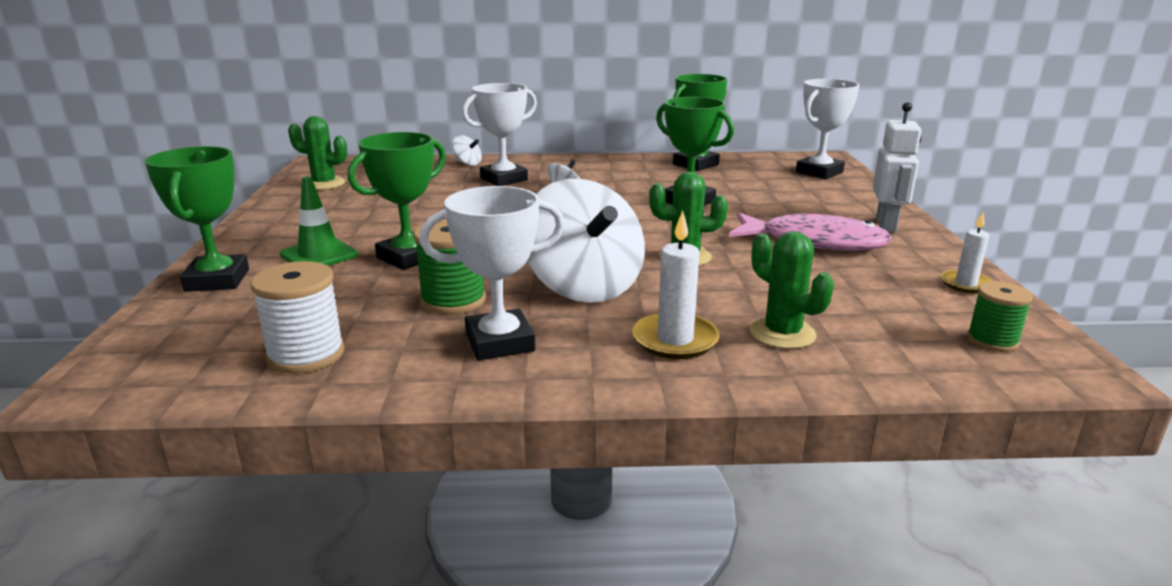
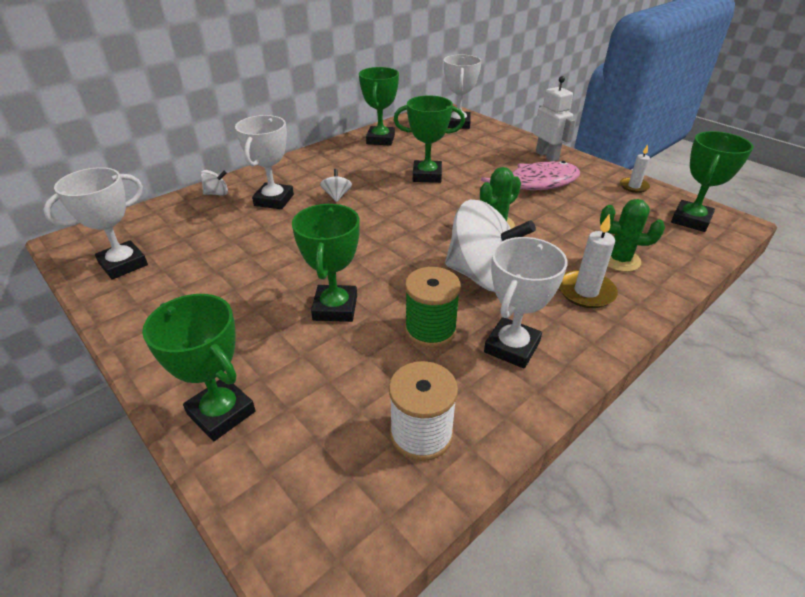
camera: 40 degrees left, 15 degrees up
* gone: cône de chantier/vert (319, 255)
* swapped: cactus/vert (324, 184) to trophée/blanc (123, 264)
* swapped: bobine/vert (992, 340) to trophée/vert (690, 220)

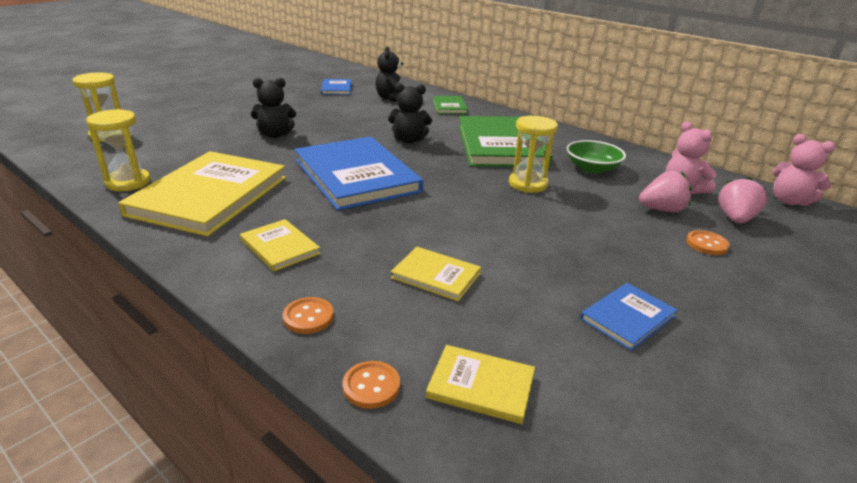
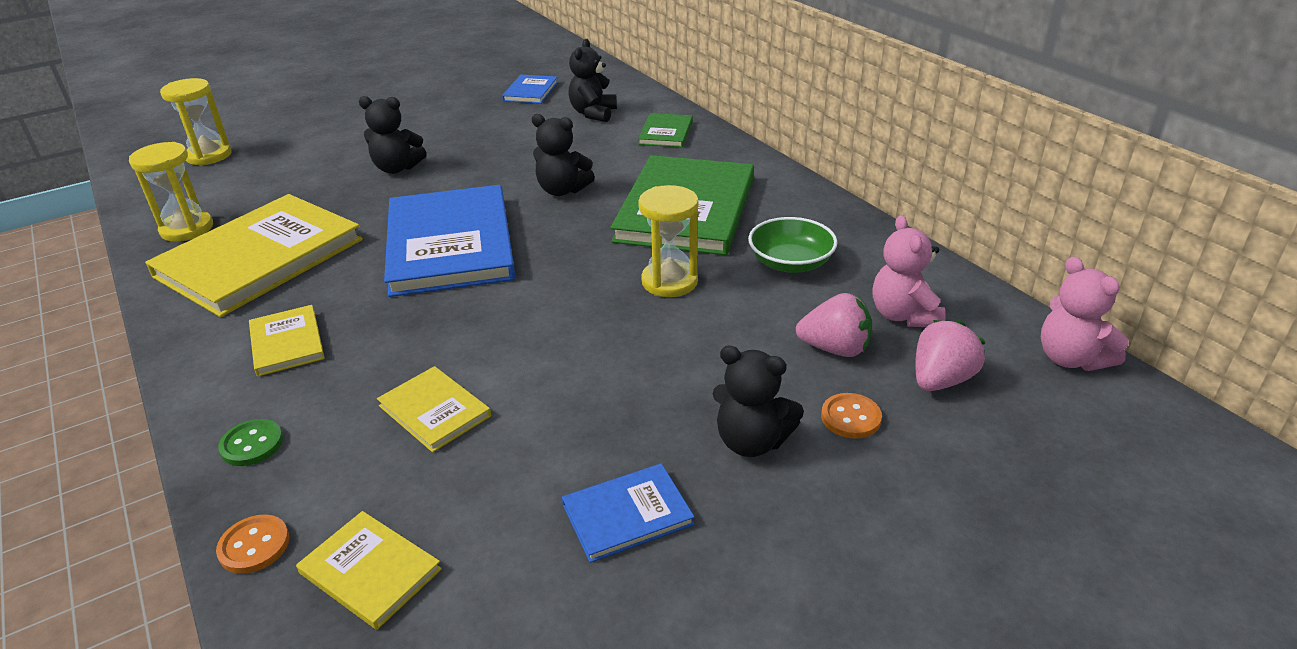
camera: 20 degrees right, 5 degrees up
* repainted: bouton/orange (308, 317) to bouton/vert (252, 444)
* new: ours en peluche/noir (751, 441)

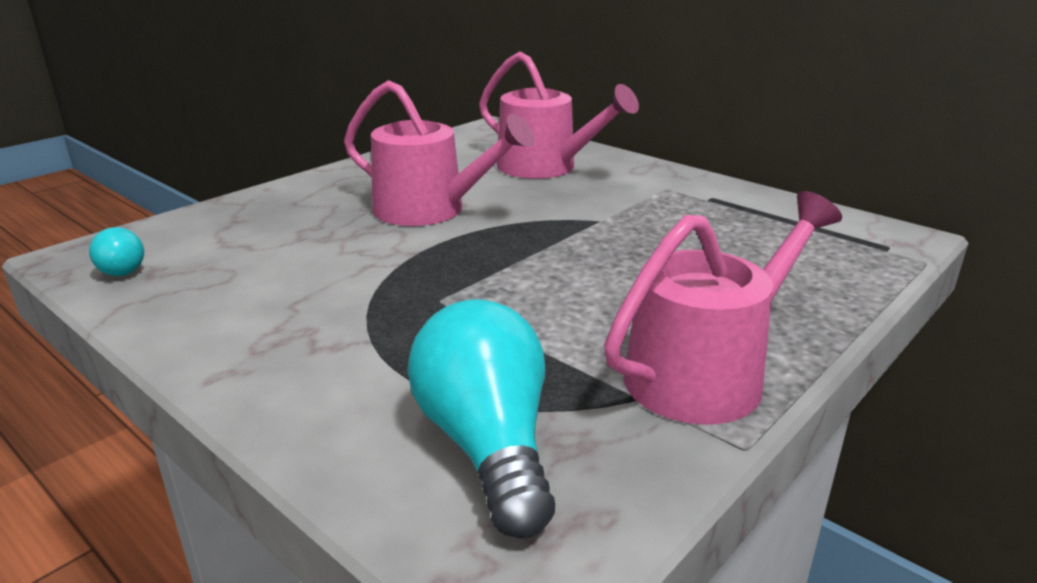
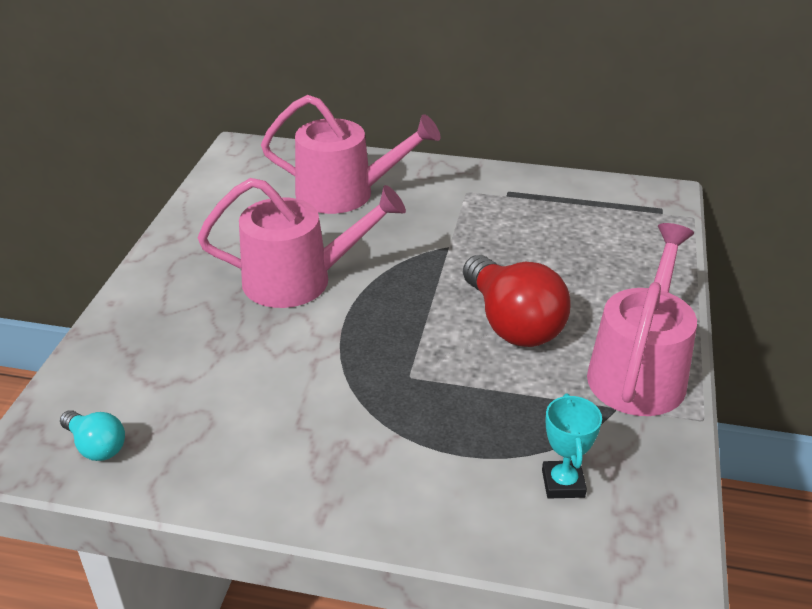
camera: 30 degrees left, 10 degrees up
* swapped: ampoule/turquoise (487, 444) to trophée/turquoise (563, 483)
* new: ampoule/rouge (512, 323)

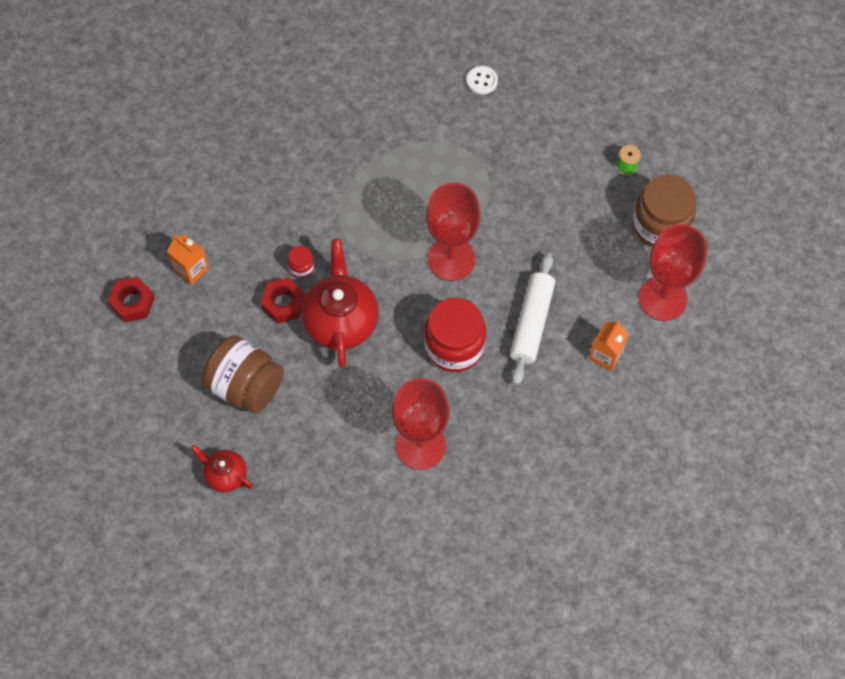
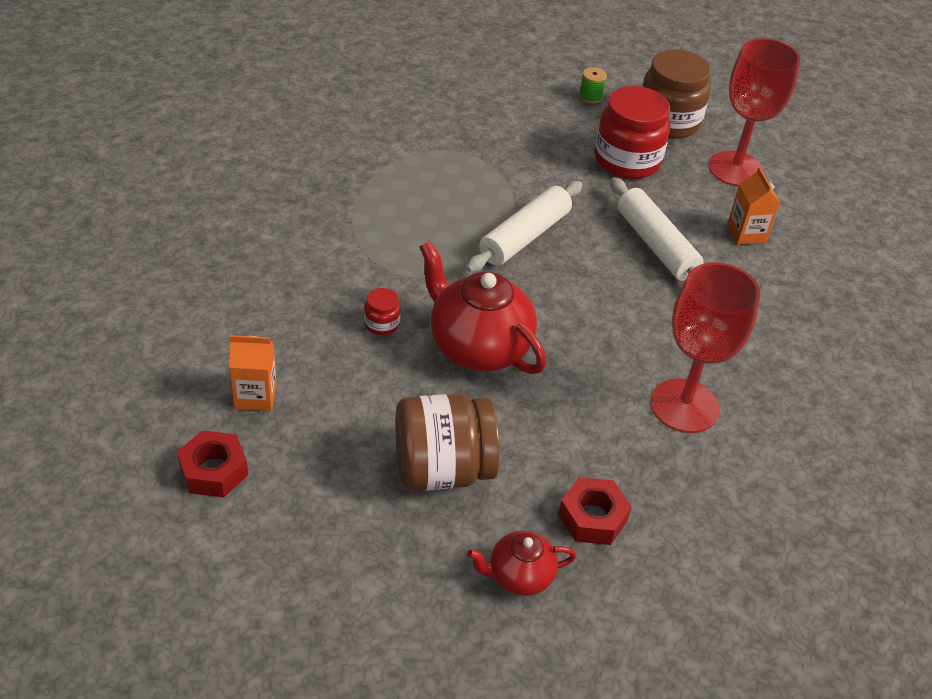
camera: 45 degrees left, 20 degrees down
* shifted: écrou/rouge (283, 303) to (592, 517)
* shifted: bocal/rouge (454, 346) to (627, 161)
* swapped: verre à pied/rouge (451, 259) to rouleau à pâtisserie/blanc (524, 237)
* gone: bouton/blanc (482, 81)

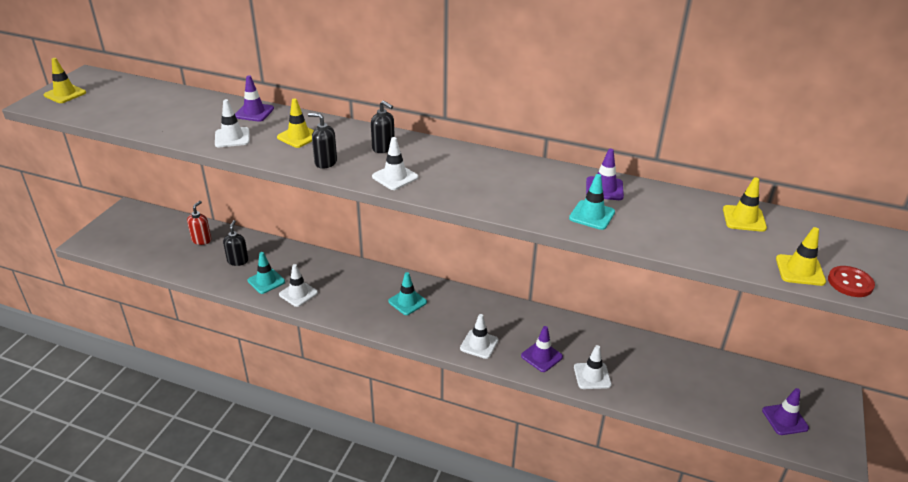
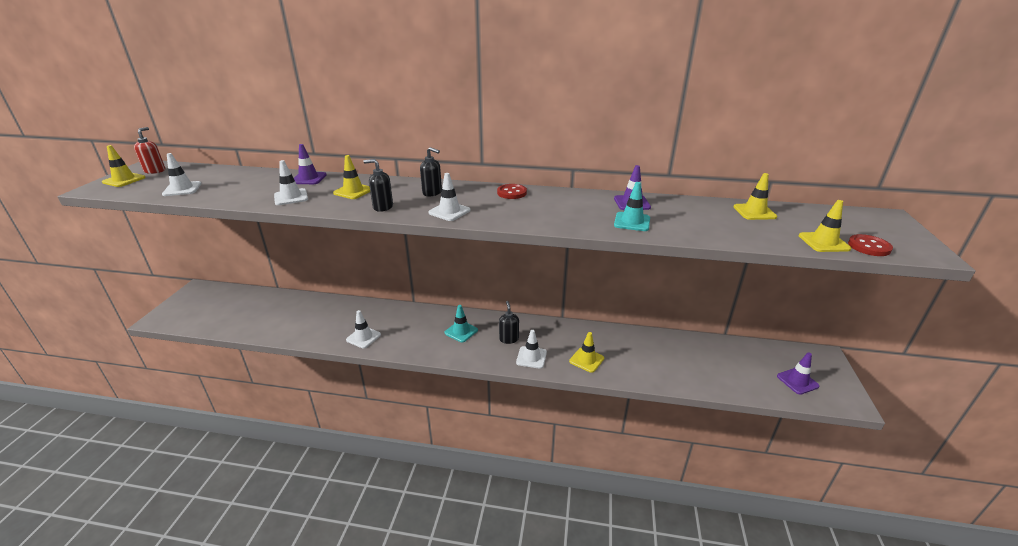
camera: 10 degrees left, 5 degrees down
* shifted: distributeur de savon/rouge (202, 240) to (155, 171)
* shifted: distributeur de savon/noir (238, 261) to (509, 339)
* gone: cône de chantier/turquoise (266, 281)
* repainted: cône de chantier/violet (541, 356) to cône de chantier/jaune (586, 360)
* shifted: cône de chantier/blanc (592, 376) to (182, 189)
* new: bouton/rouge (512, 193)

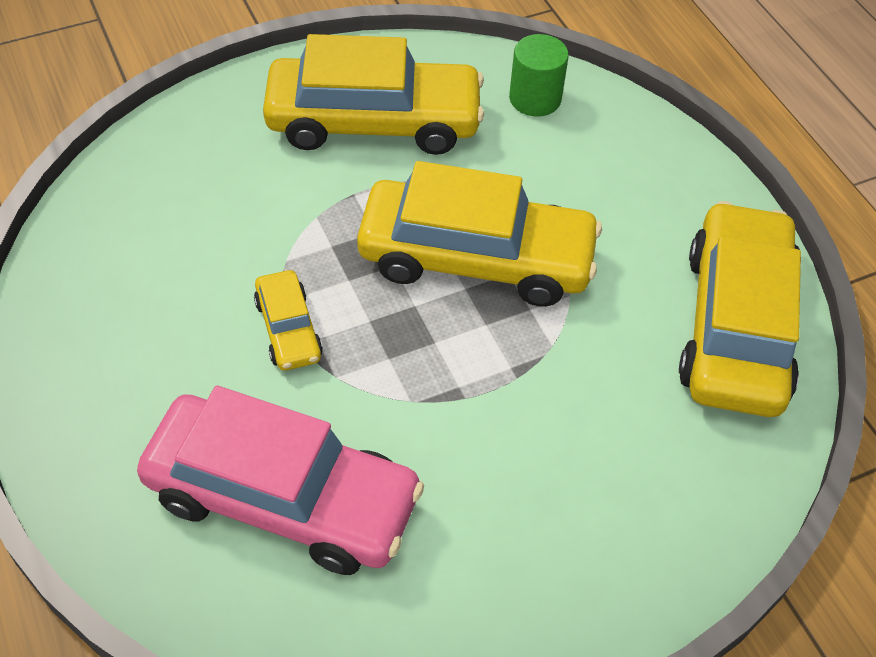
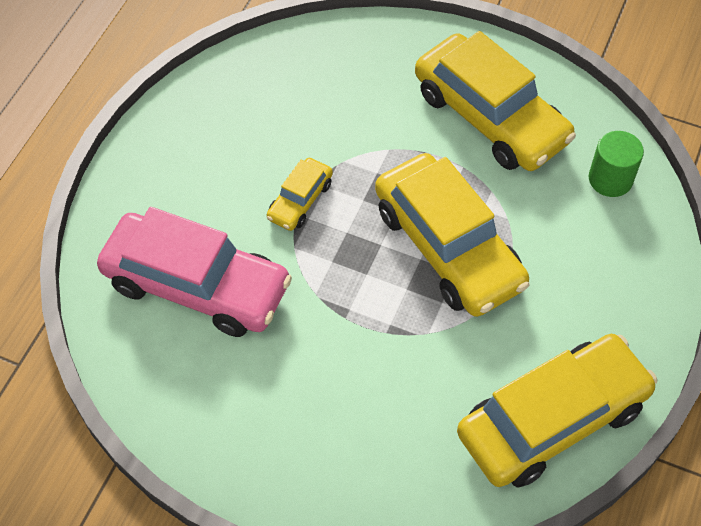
camera: 50 degrees right, 5 degrees up
* rotated: voiture/rose (282, 498) = (196, 285) 45 degrees counterclockwise

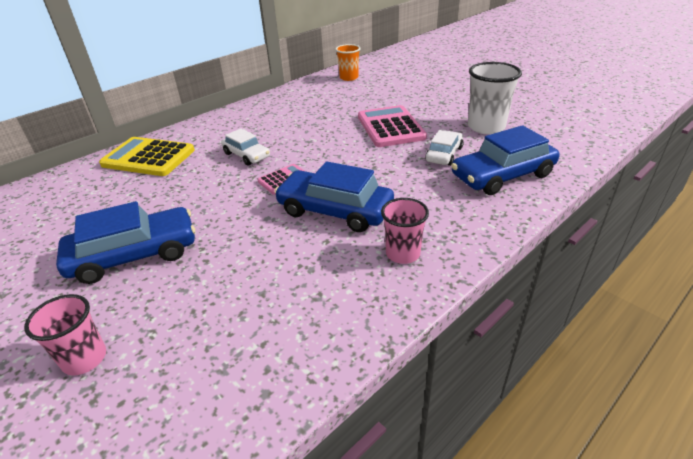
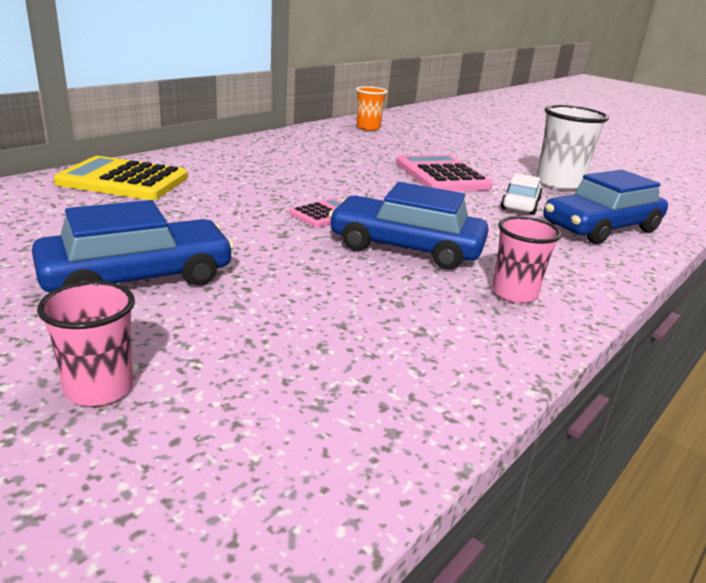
camera: 10 degrees left, 10 degrees down
* gone: voiture/blanc (246, 155)

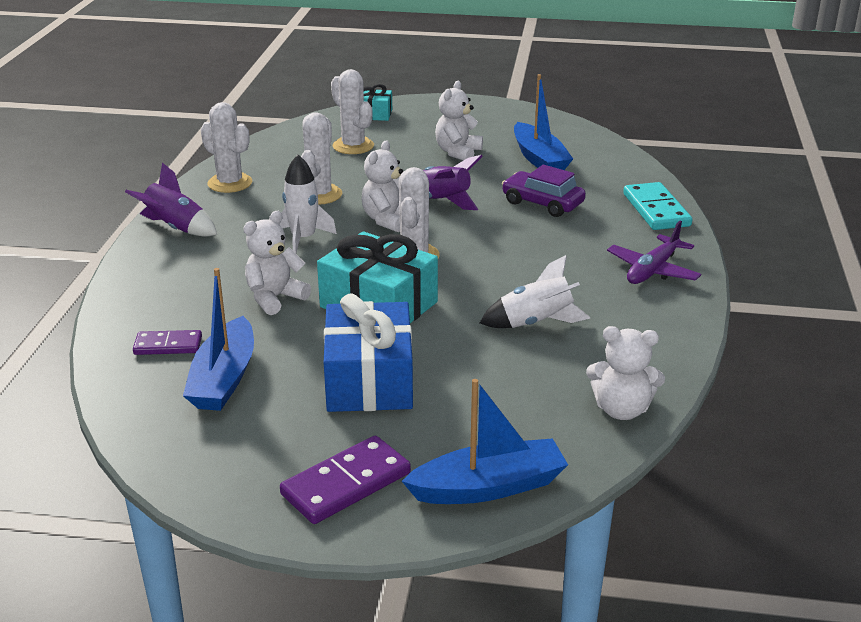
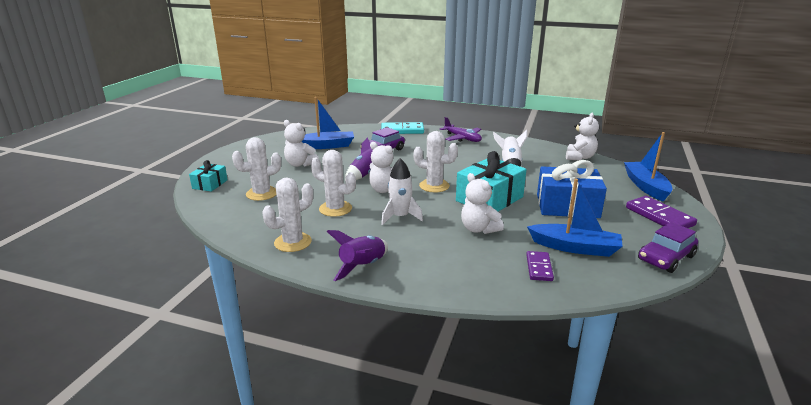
camera: 80 degrees left, 5 degrees down
* new: voiture/violet (666, 258)

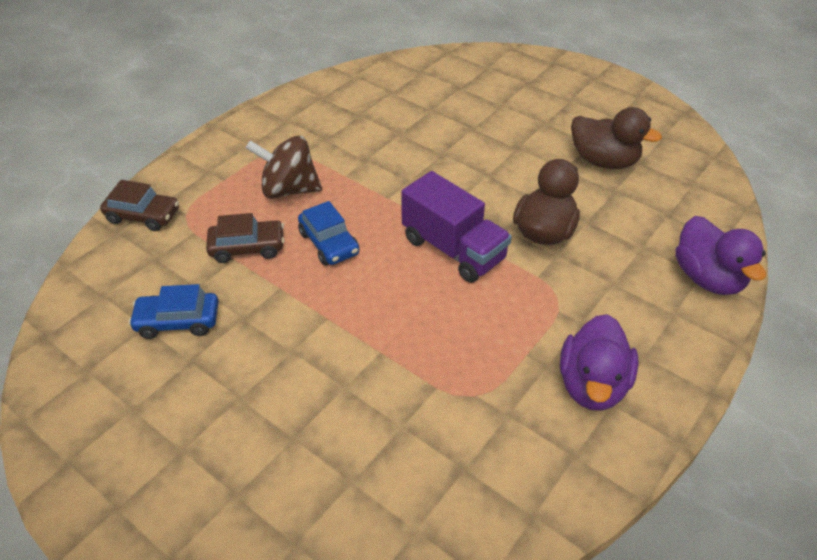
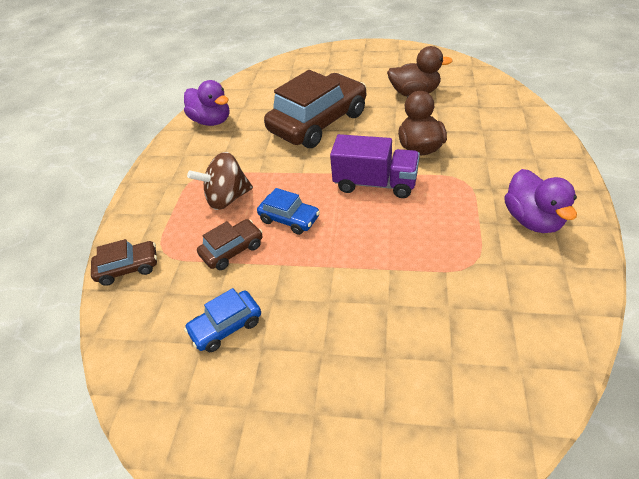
camera: 25 degrees left, 0 degrees up
* shifted: canard/violet (707, 278) to (212, 121)
* new: voiture/marron (318, 122)

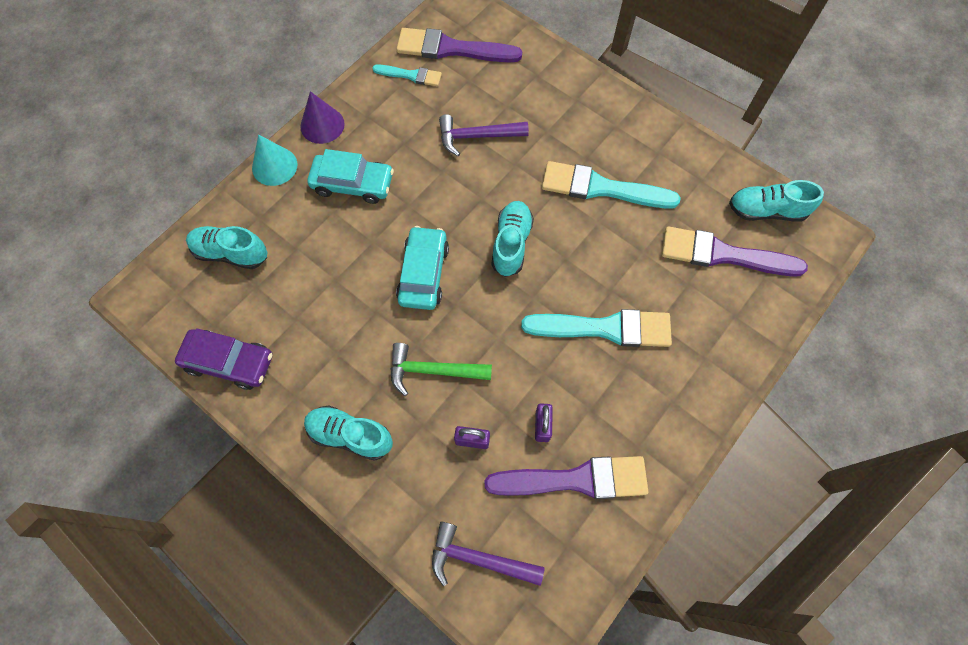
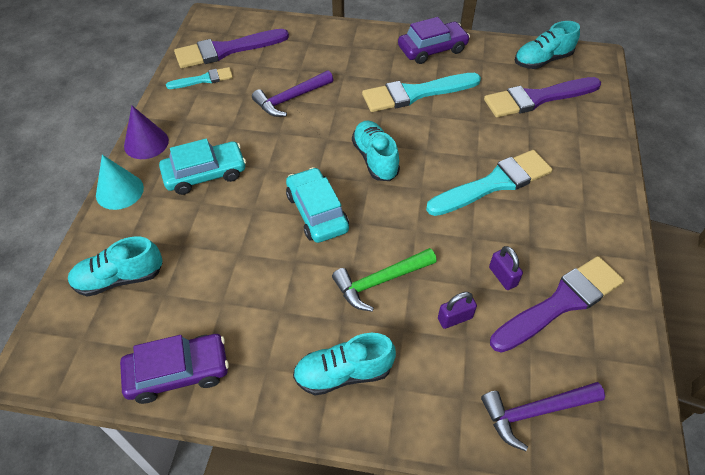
camera: 30 degrees left, 15 degrees down
* new: voiture/violet (432, 49)

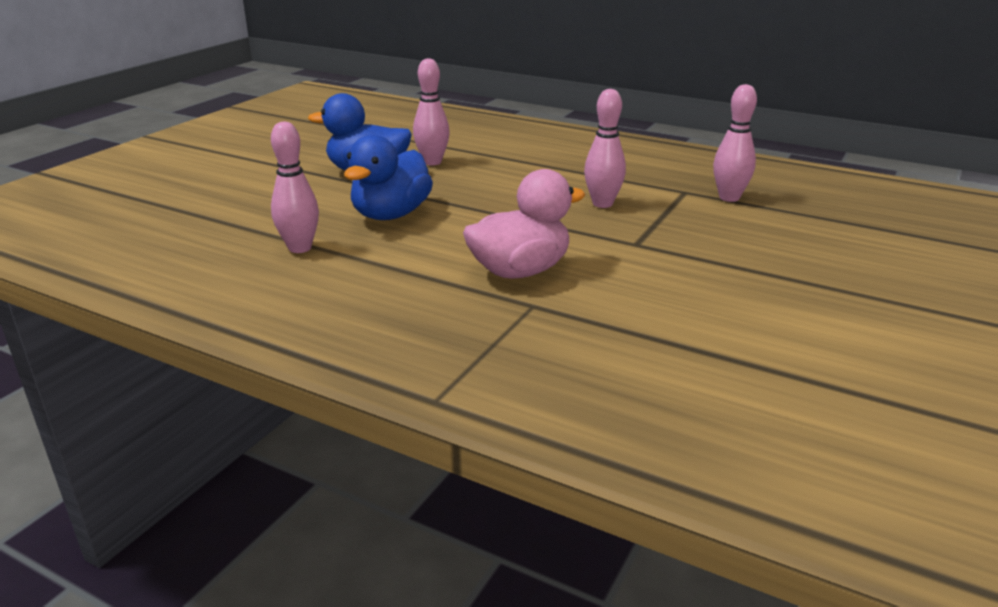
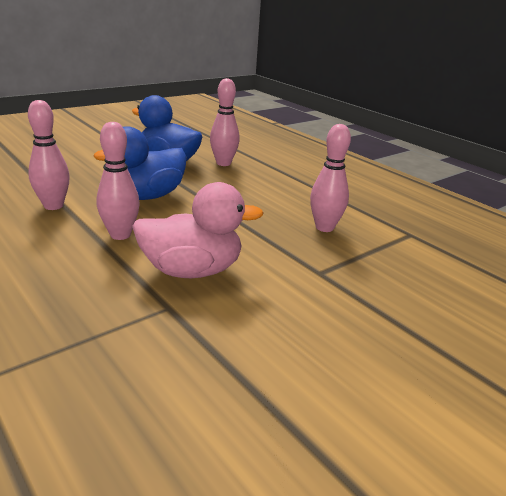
camera: 20 degrees right, 0 degrees up
* shifted: quille/rose (729, 198) to (120, 235)

